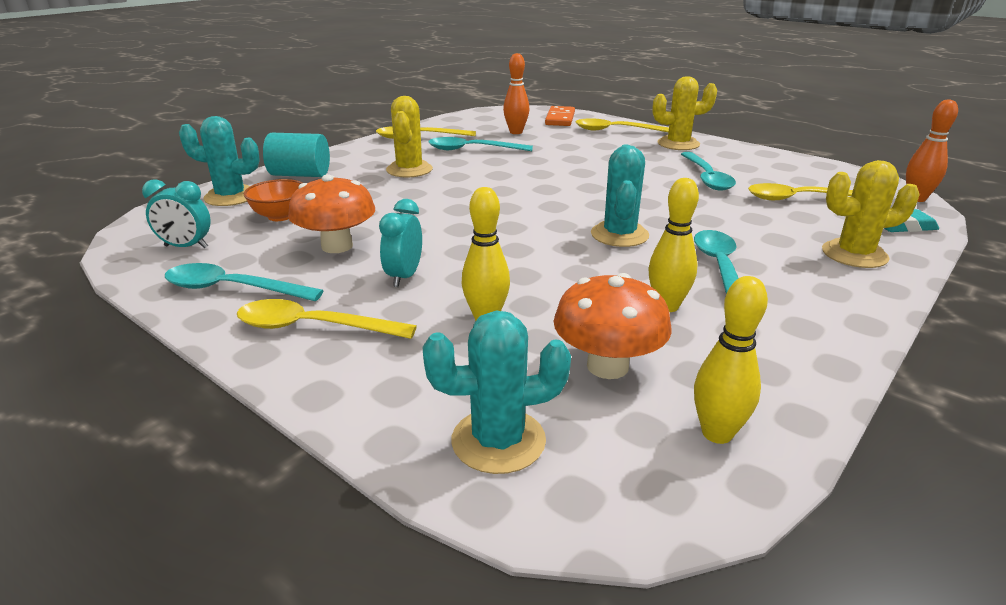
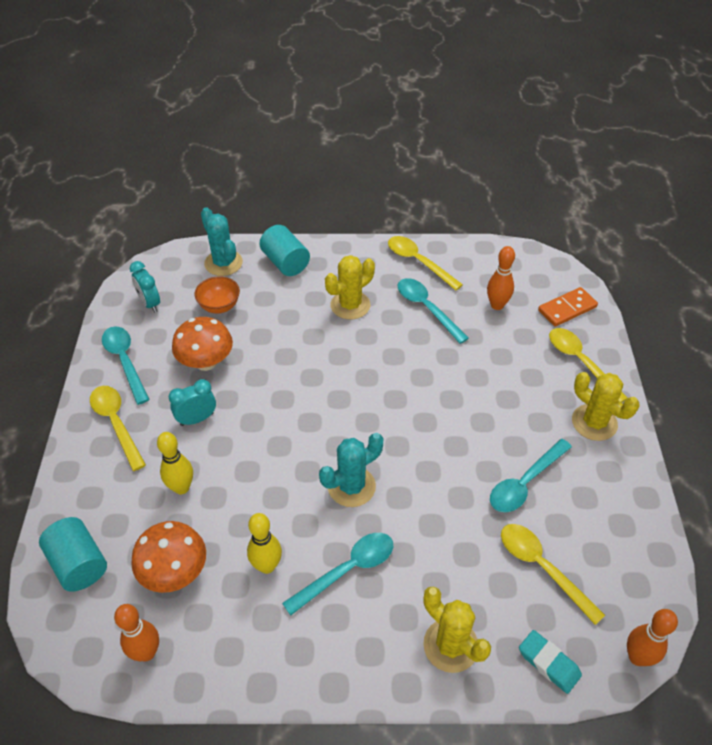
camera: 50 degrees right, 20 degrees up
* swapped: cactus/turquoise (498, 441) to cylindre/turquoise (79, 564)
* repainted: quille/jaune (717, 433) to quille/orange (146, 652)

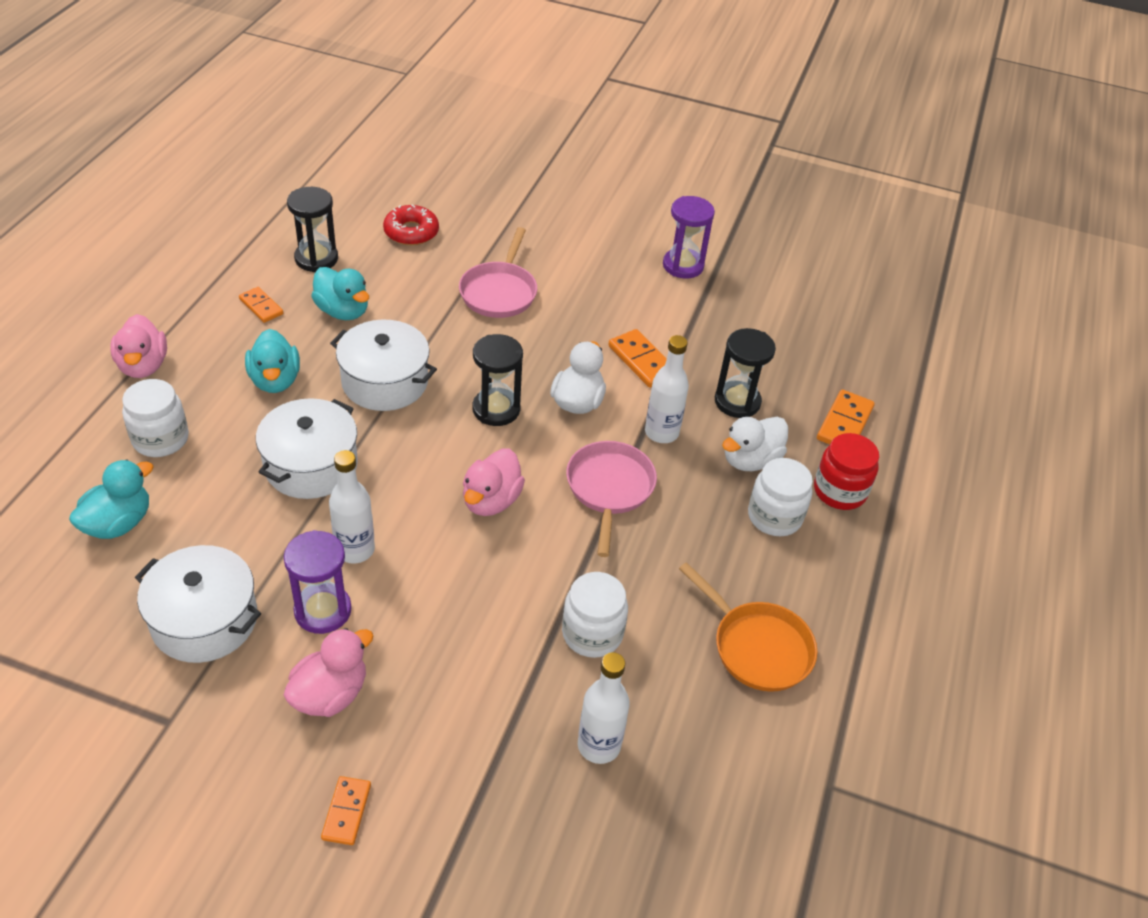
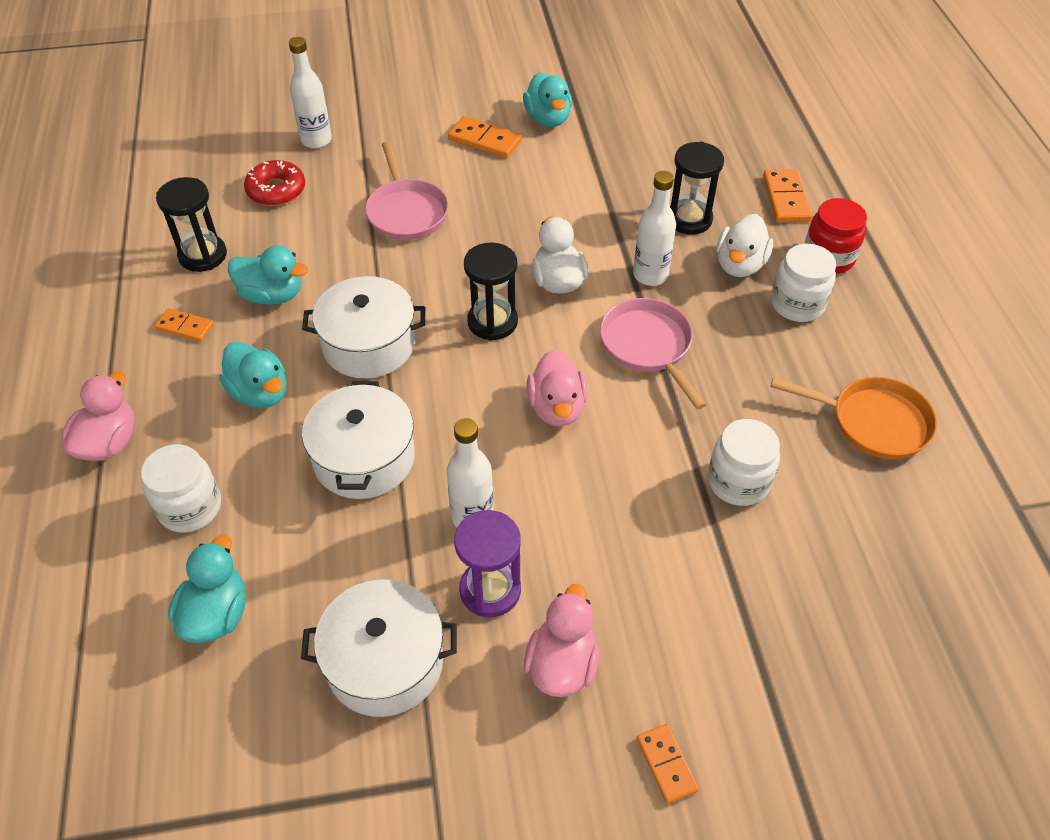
camera: 25 degrees left, 5 degrees up
* rotated: canard/rose (143, 366) = (109, 442) 120 degrees counterclockwise
* shifted: bouteille/blanc (599, 745) to (316, 140)
* shifted: domino/orange (642, 361) to (485, 140)
* swapped: sablier/violet (683, 265) to canard/turquoise (548, 119)

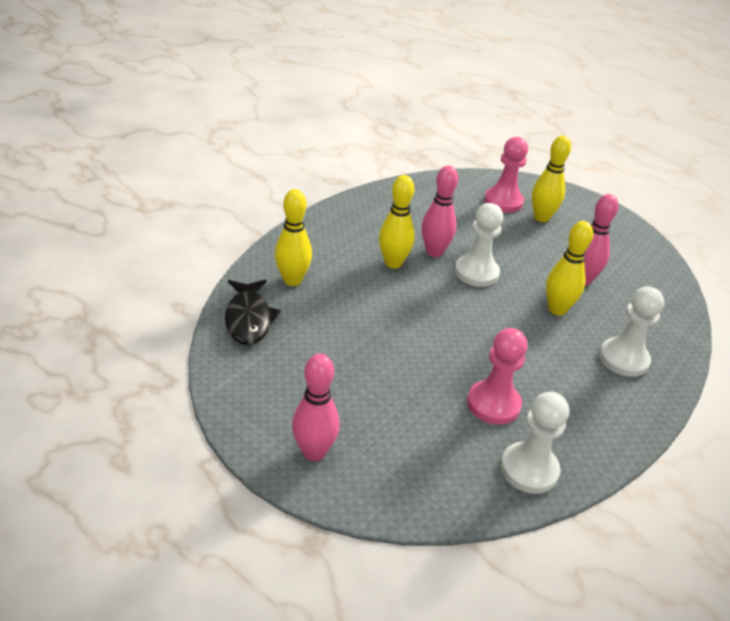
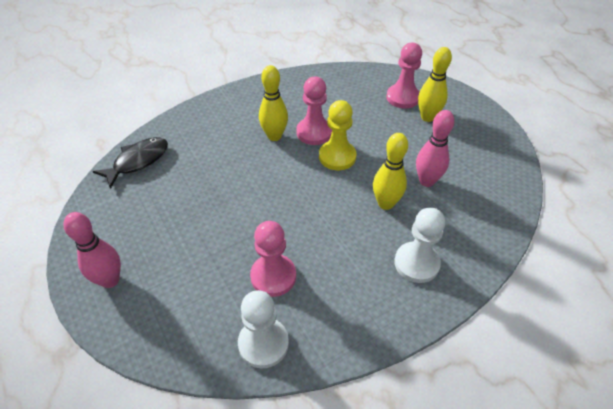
camera: 25 degrees right, 10 degrees up
* rotated: poisson/noir (249, 319) = (138, 161) 150 degrees counterclockwise
* gone: quille/jaune (292, 280)
* swapped: quille/rose (434, 252) to pion/rose (314, 132)
* repainted: pion/blanc (476, 272) to pion/jaune (337, 157)

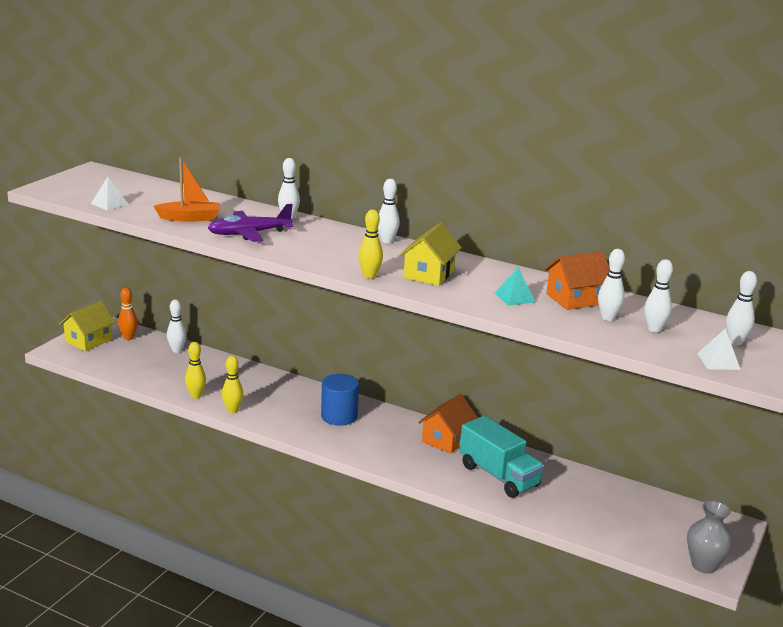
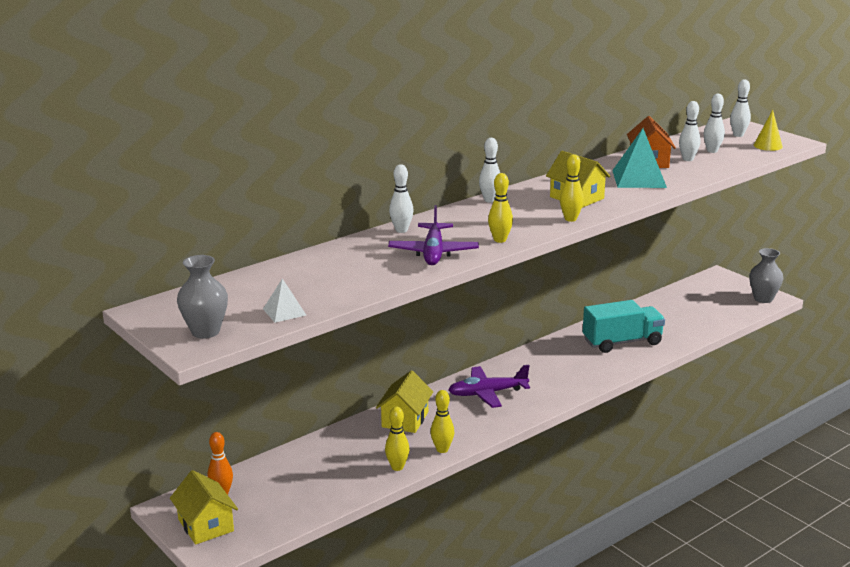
camera: 65 degrees left, 0 degrees up
* gone: bateau/orange (190, 218)
* gone: quille/blanc (177, 350)
* swapped: cylindre/bleu (339, 416) to avion/violet (487, 393)
* gone: maison/orange (446, 439)
* scaled: pyramide/turquoise (514, 297) = (639, 179) x1.83
* swapped: pyramide/blanc (718, 361) to cône/jaune (768, 145)
* new: vase/gris (205, 332)
* new: maison/jaune (405, 419)
* new: quille/jaune (500, 240)

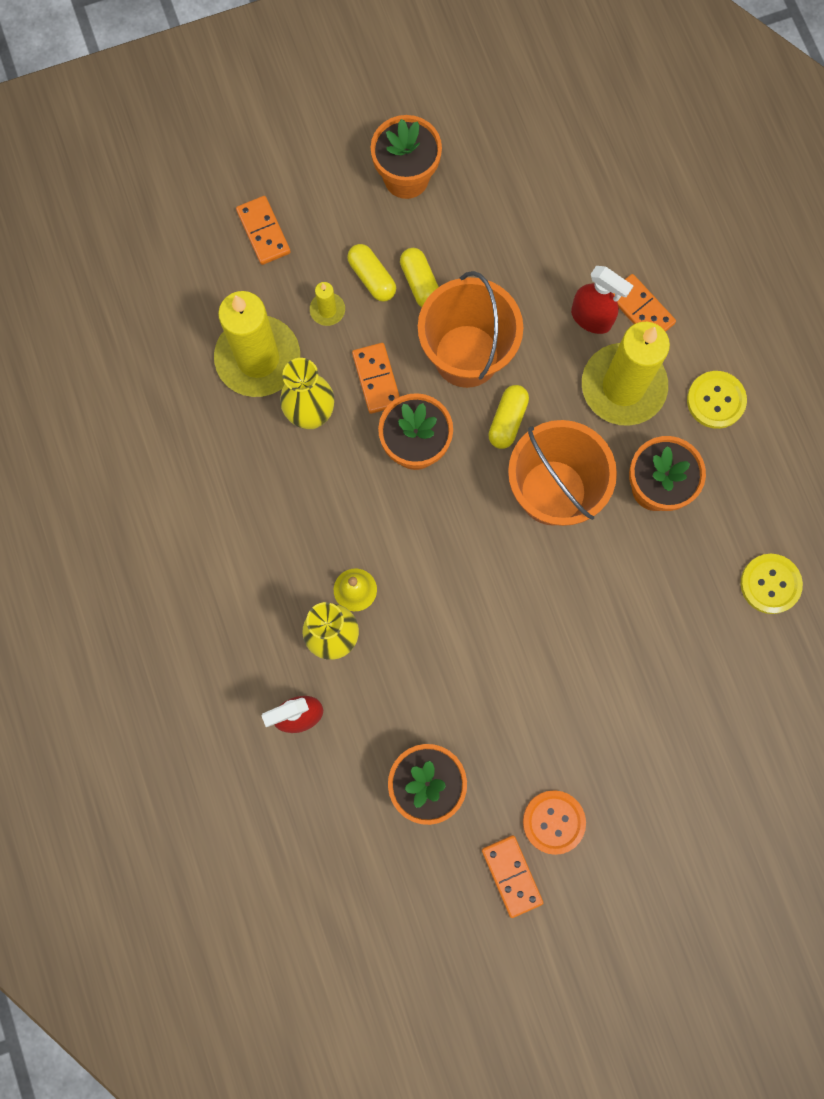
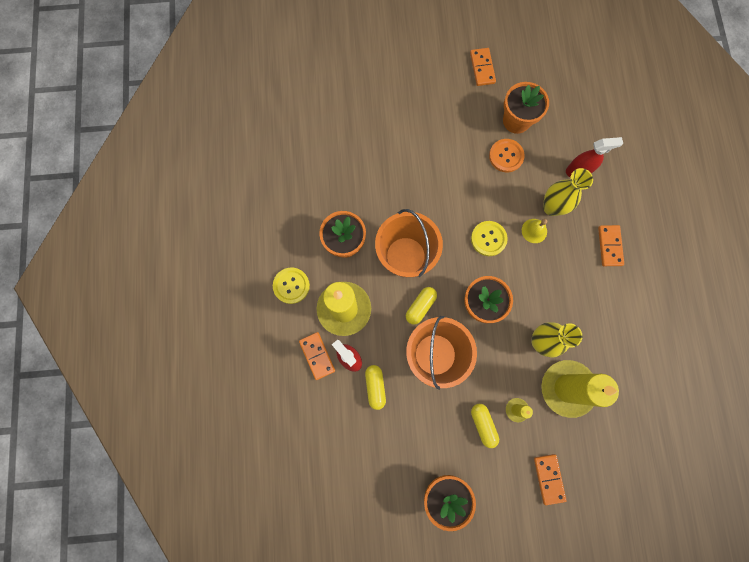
camera: 165 degrees left, 0 degrees up
* shifted: domino/orange (376, 379) to (609, 246)
* shifted: gélule/jaune (420, 283) to (375, 387)
* shifted: bouton/orange (553, 822) to (506, 156)
* shifted: bouton/jaune (770, 584) to (488, 239)

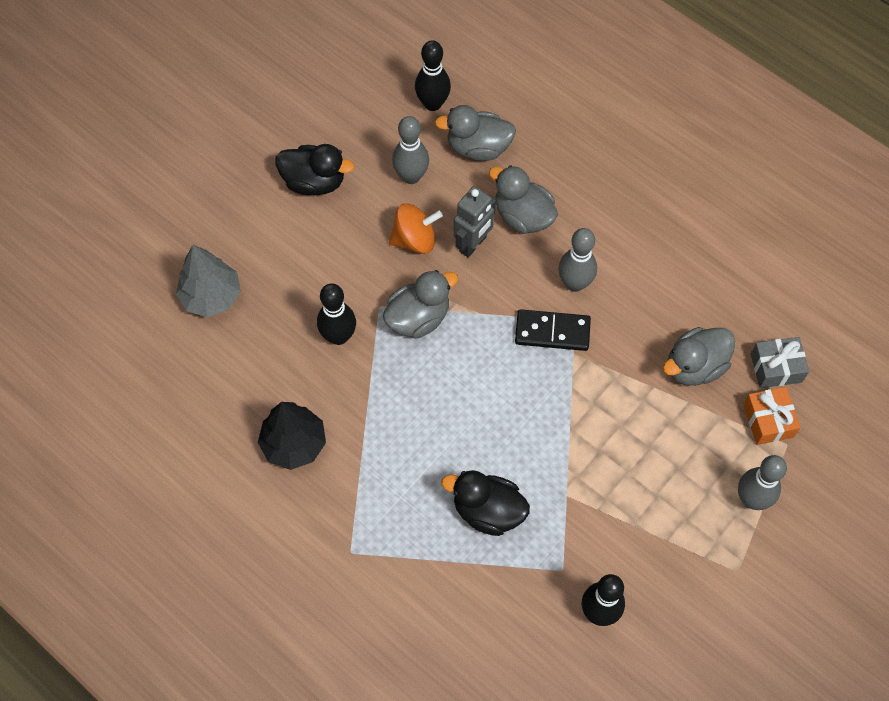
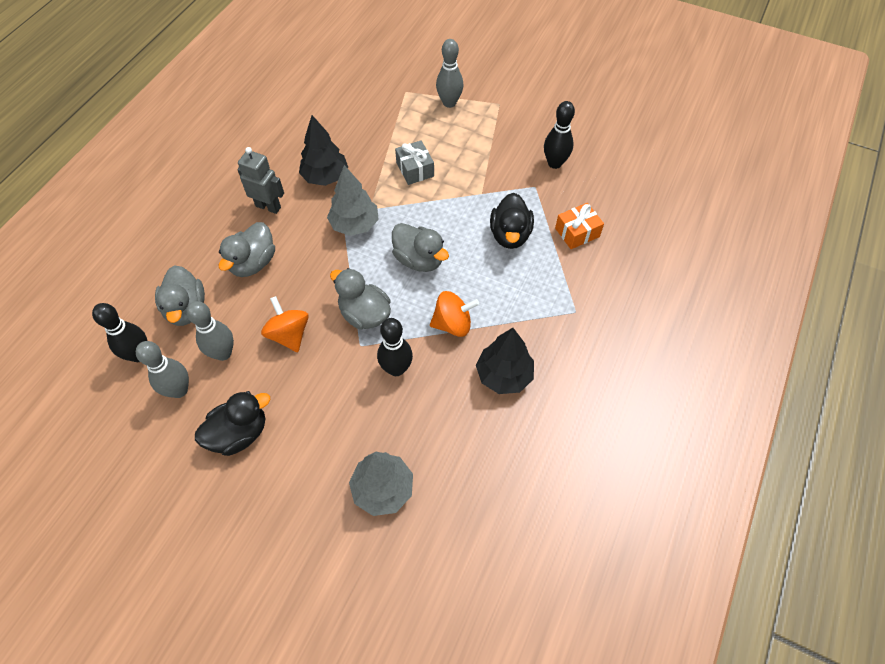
camera: 105 degrees left, 5 degrees down
* rotated: canard/noir (314, 182) = (239, 433) 60 degrees clockwise
* shifted: robot/gris (473, 244) to (268, 206)
* swapped: domino/noir (552, 331) to arbre/gris (355, 224)
* shifted: quille/gris (574, 283) to (179, 390)
* shifted: canard/gris (694, 366) to (419, 259)
* shifted: cadeau/orange (768, 421) to (577, 232)
* shifted: cadeau/gris (776, 368) to (415, 169)
* new: arbre/noir (325, 177)
* new: toupie/orange (453, 324)

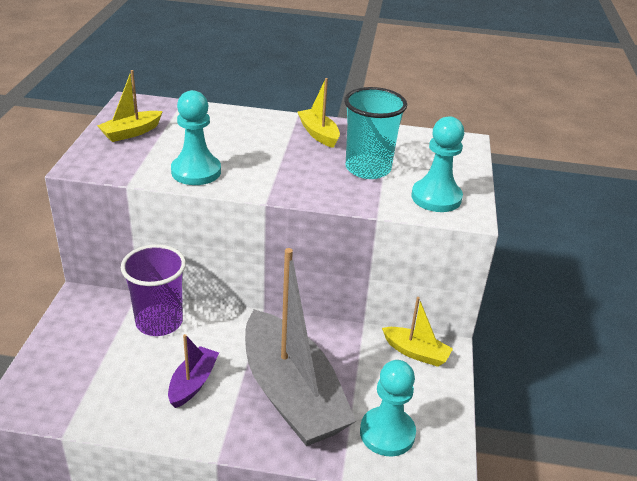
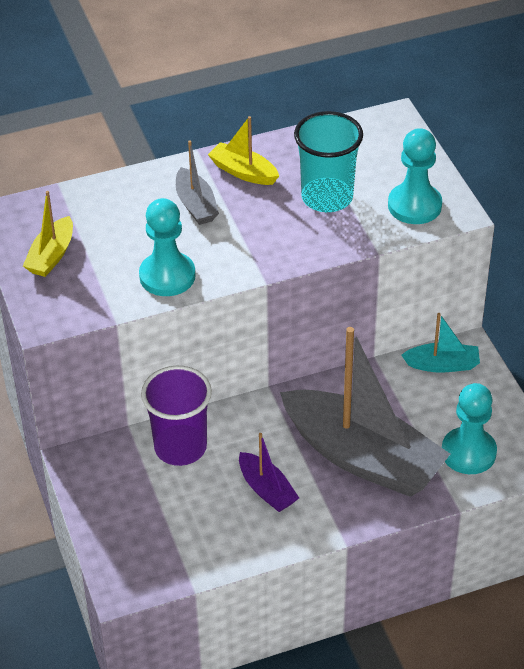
camera: 25 degrees left, 10 degrees up
* rotated: bateau/violet (193, 383) = (267, 490) 150 degrees clockwise
* repainted: bateau/jaune (416, 352) to bateau/turquoise (442, 365)
* new: bateau/gris (196, 205)

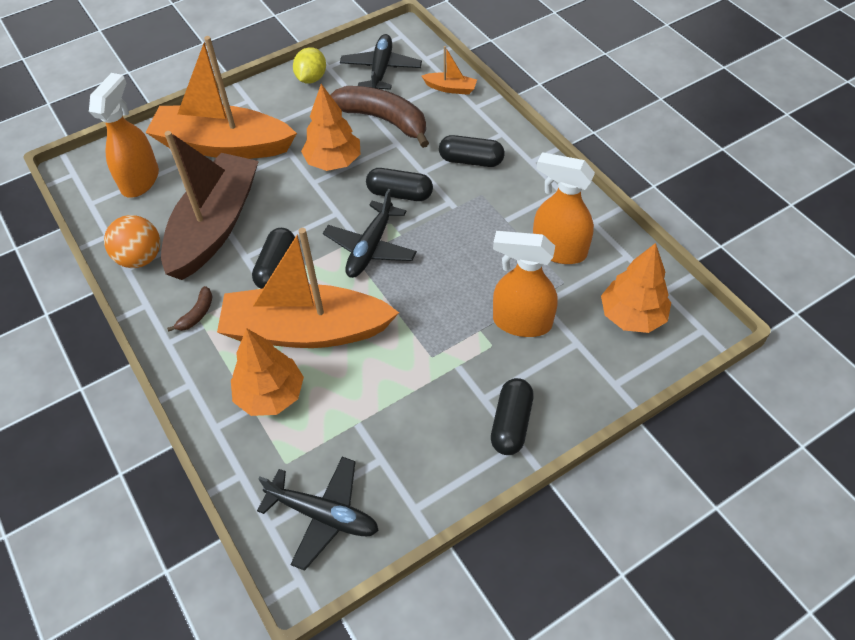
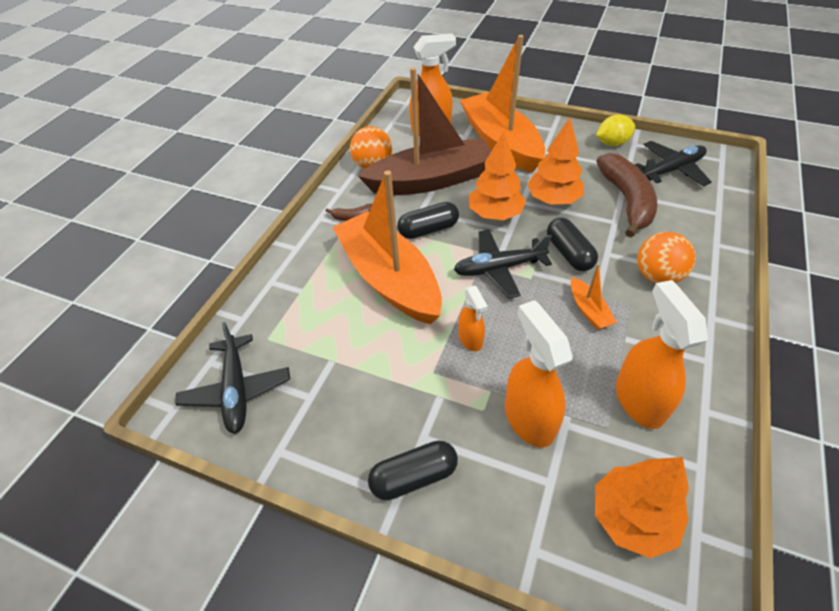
camera: 55 degrees right, 5 degrees down
* shifted: arbre/orange (270, 395) to (495, 214)
* shifted: bateau/orange (450, 88) to (588, 310)
* swapped: gélule/noir (471, 160) to balle/orange (657, 276)
* new: vaporisateur/orange (470, 339)

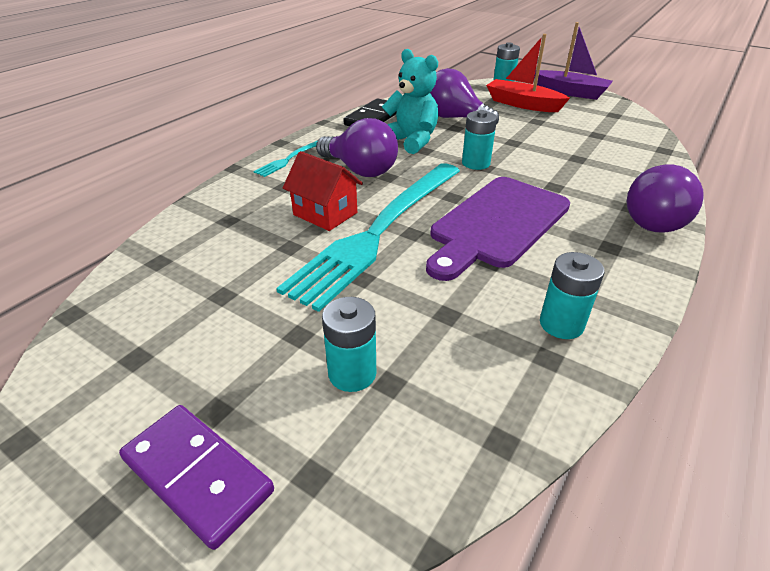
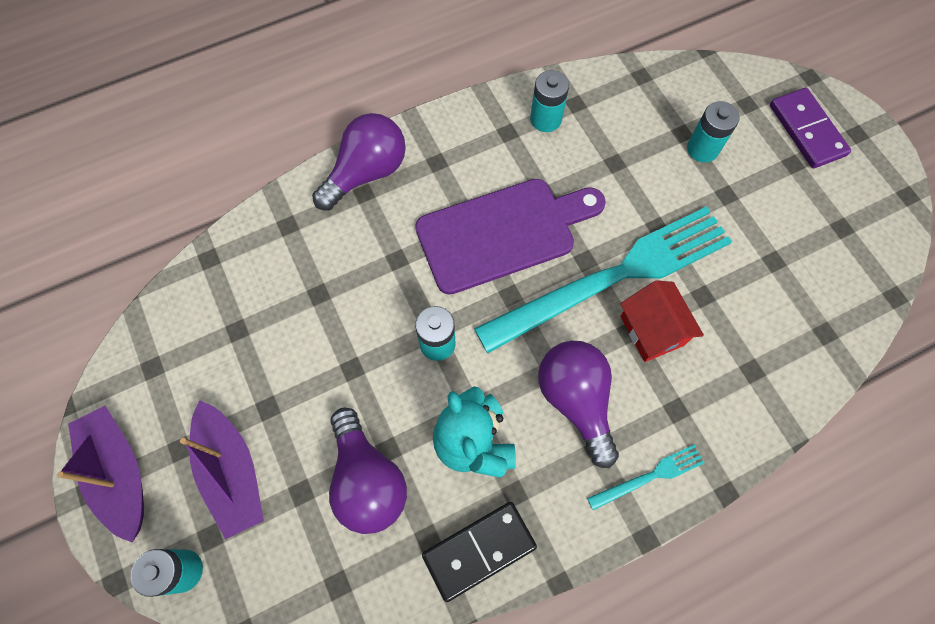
camera: 150 degrees left, 30 degrees up
* repainted: bateau/rouge (522, 104) to bateau/violet (232, 472)

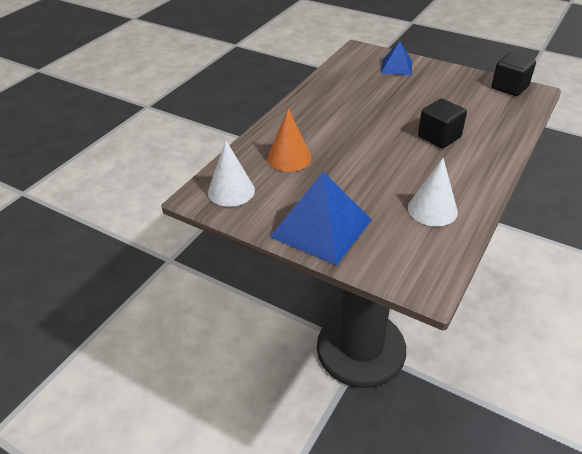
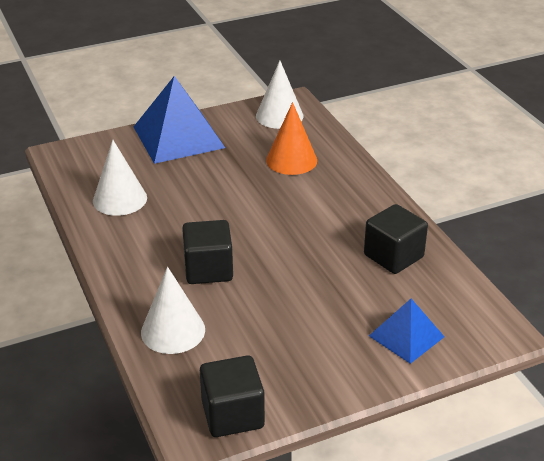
camera: 125 degrees right, 5 degrees down
* new: cône/blanc (173, 331)
* new: cube/noir (393, 256)

